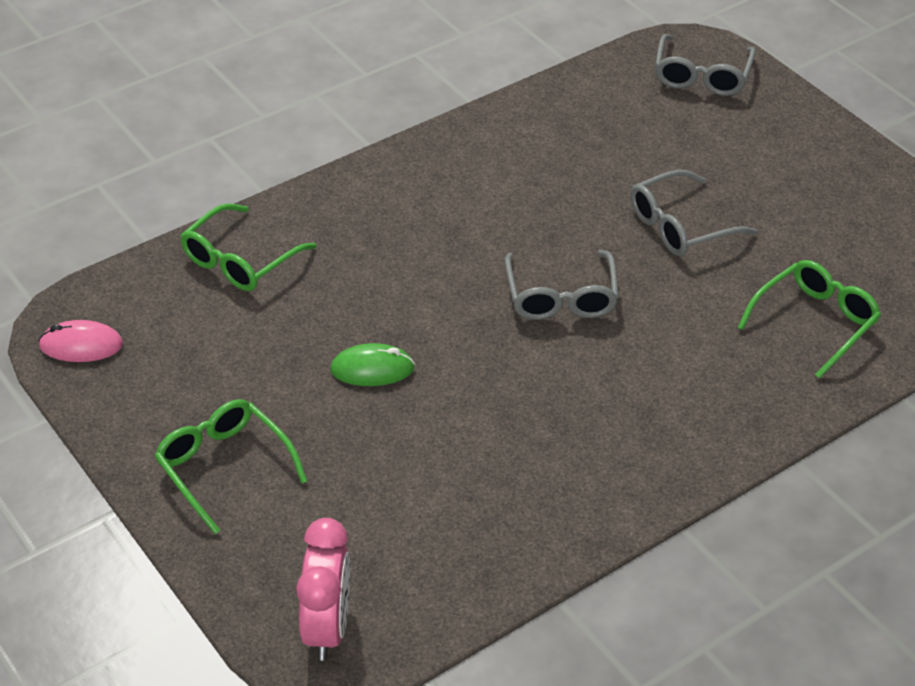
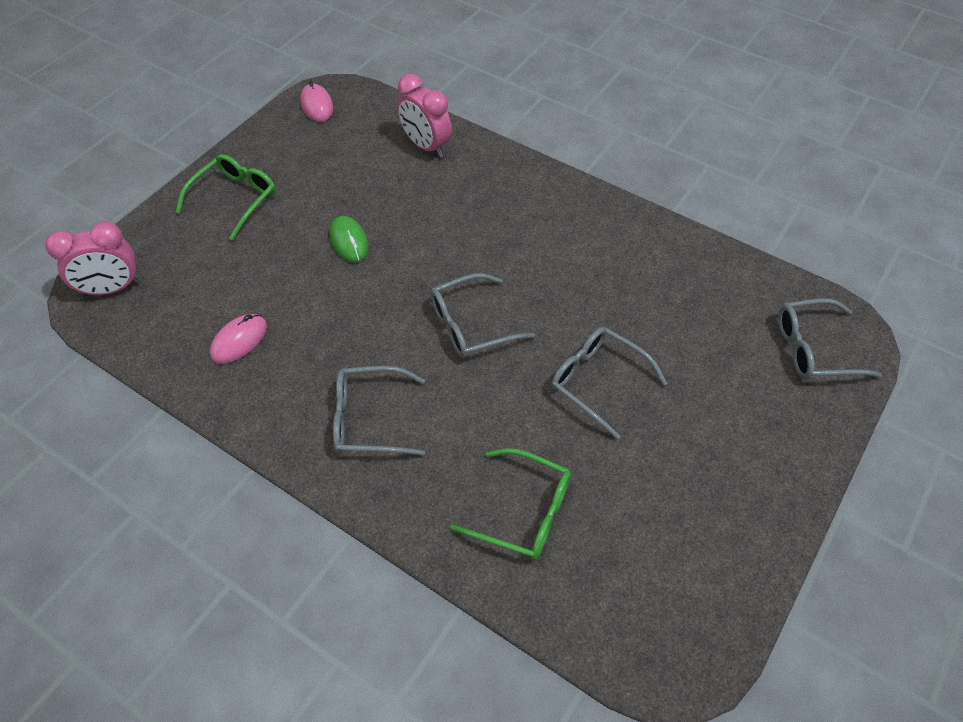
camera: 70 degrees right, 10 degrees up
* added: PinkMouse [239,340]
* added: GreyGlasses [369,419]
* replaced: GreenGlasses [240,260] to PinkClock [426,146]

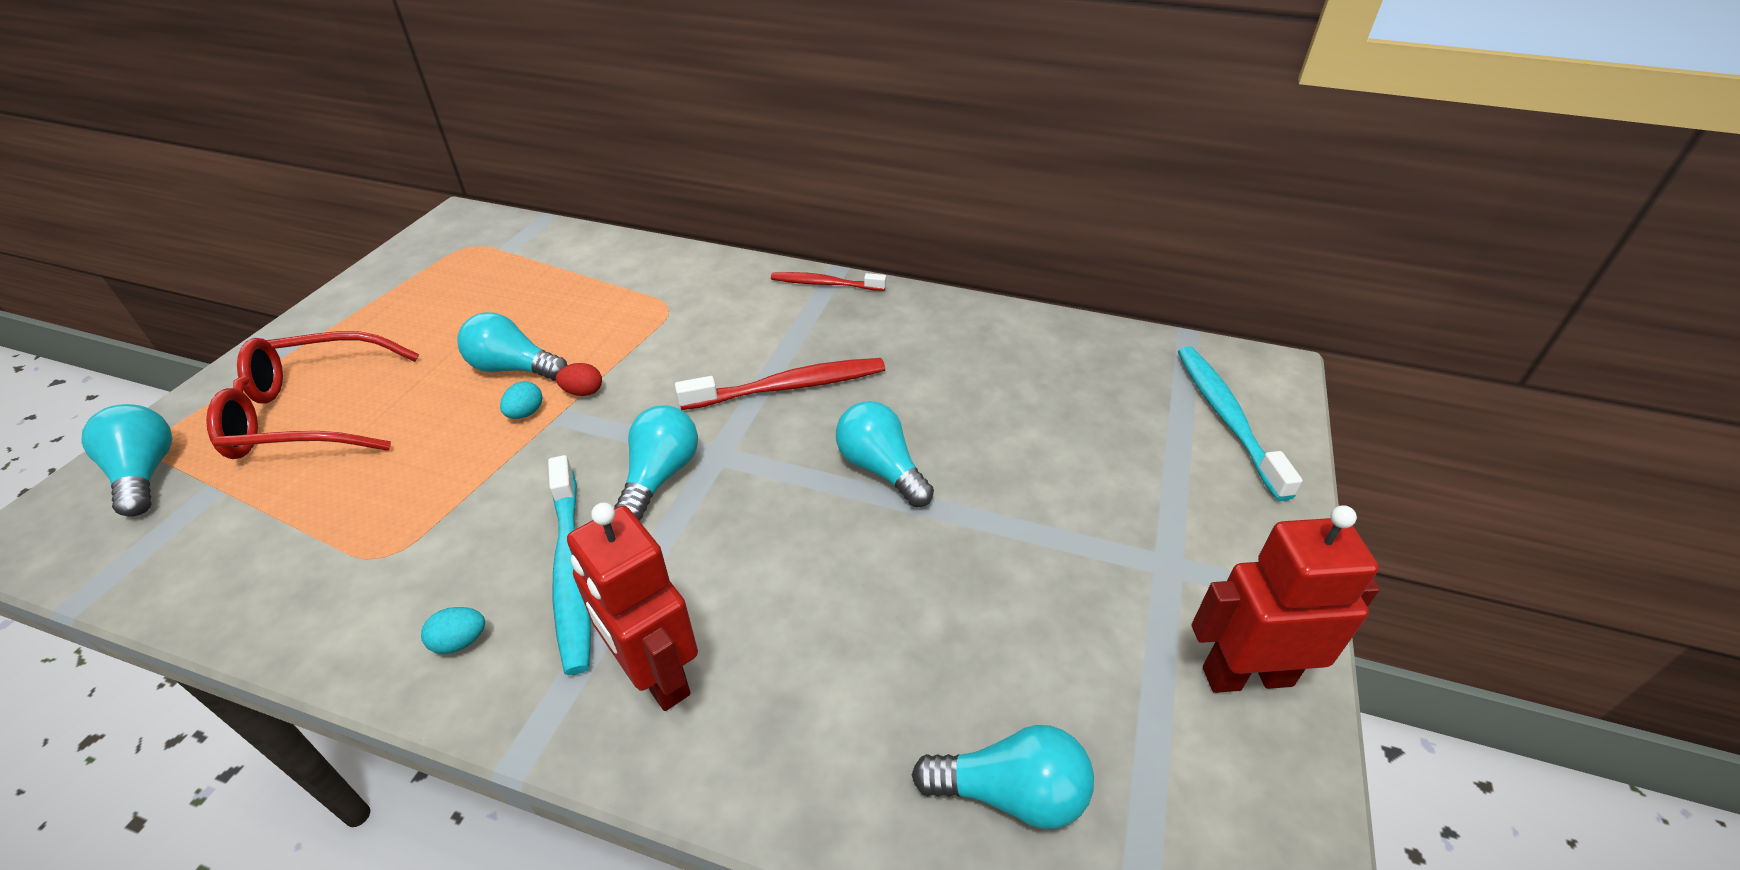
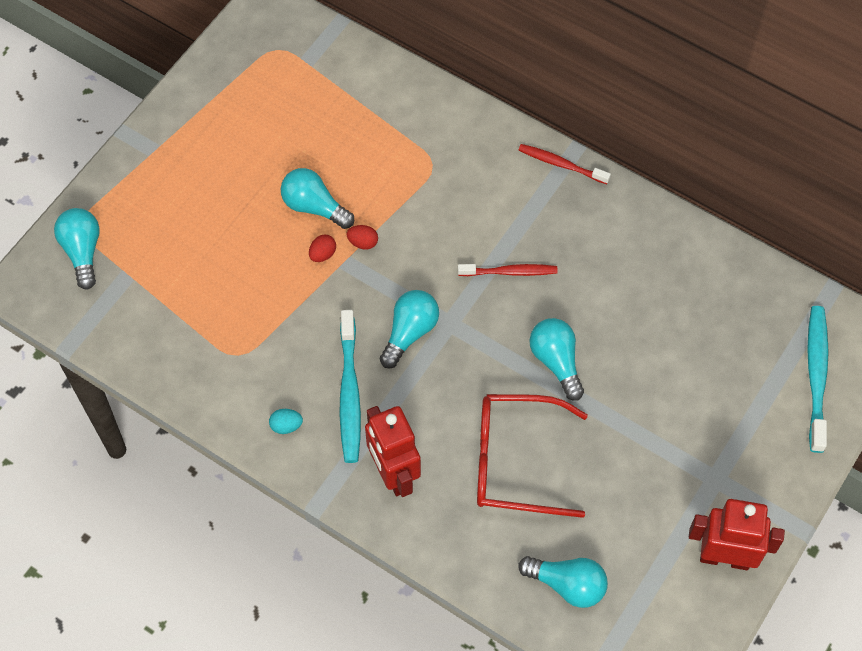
camera: 15 degrees right, 20 degrees up
* moved: RedGlasses [310,414] to [515,461]
* recoloured: TurquoiseEgg [526,413] to RedEgg [322,254]
* resized: RedToothbrush [789,387] = [510,272] x0.65

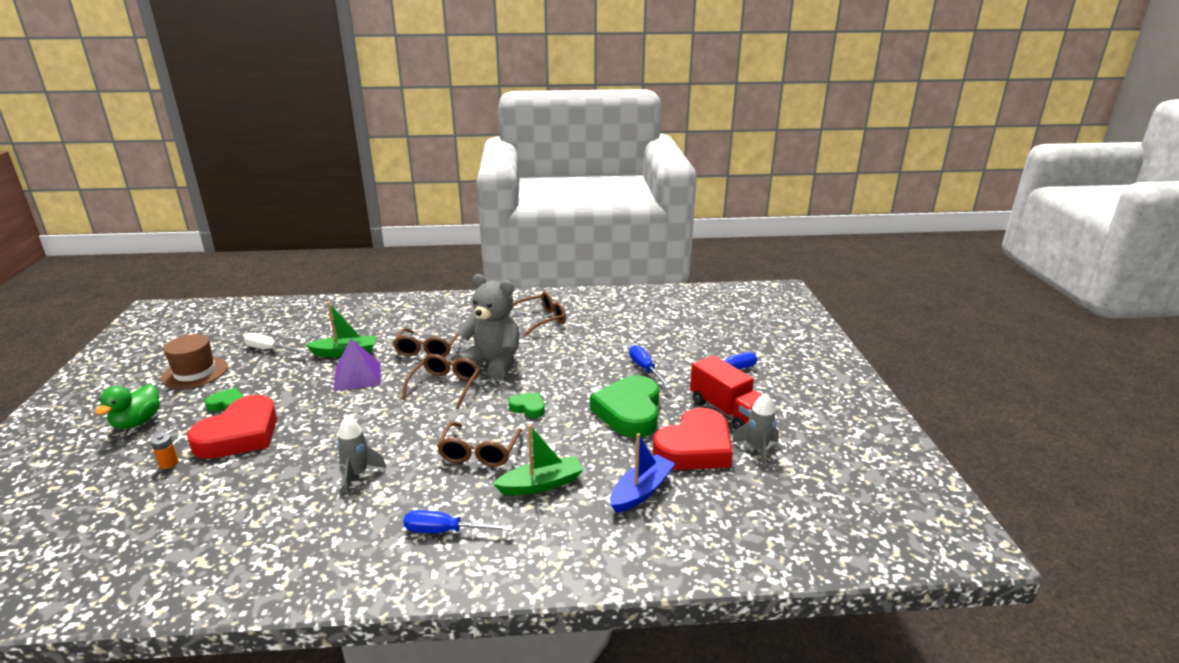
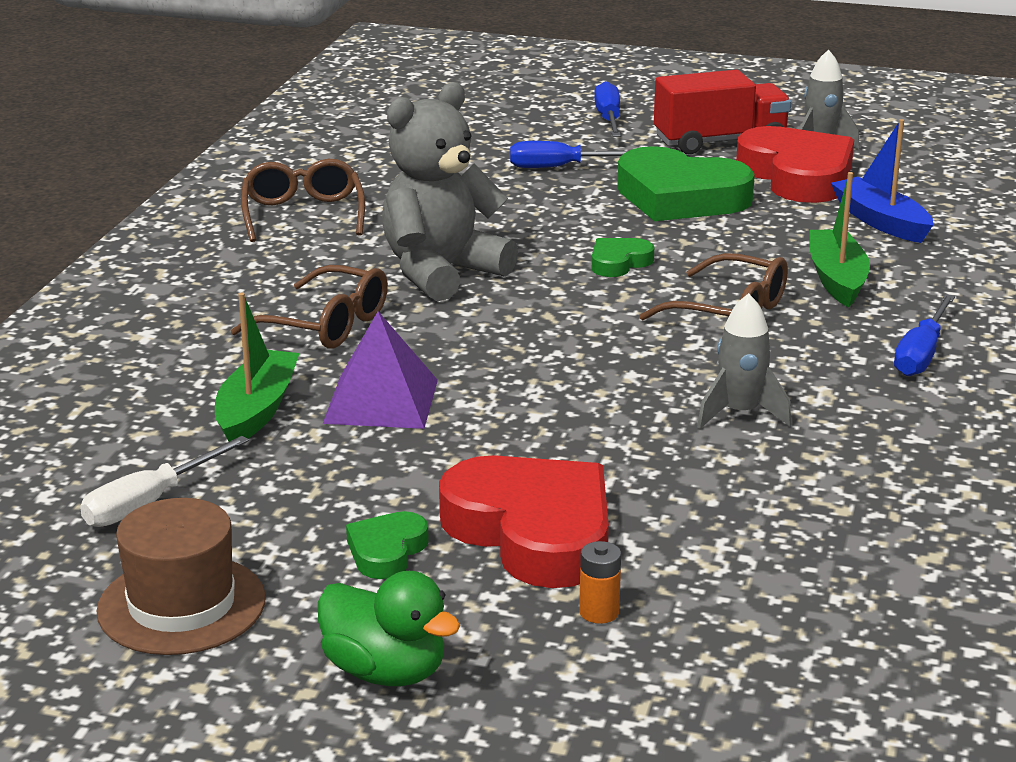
camera: 70 degrees left, 0 degrees up
* removed: BrownGlasses [445,386]

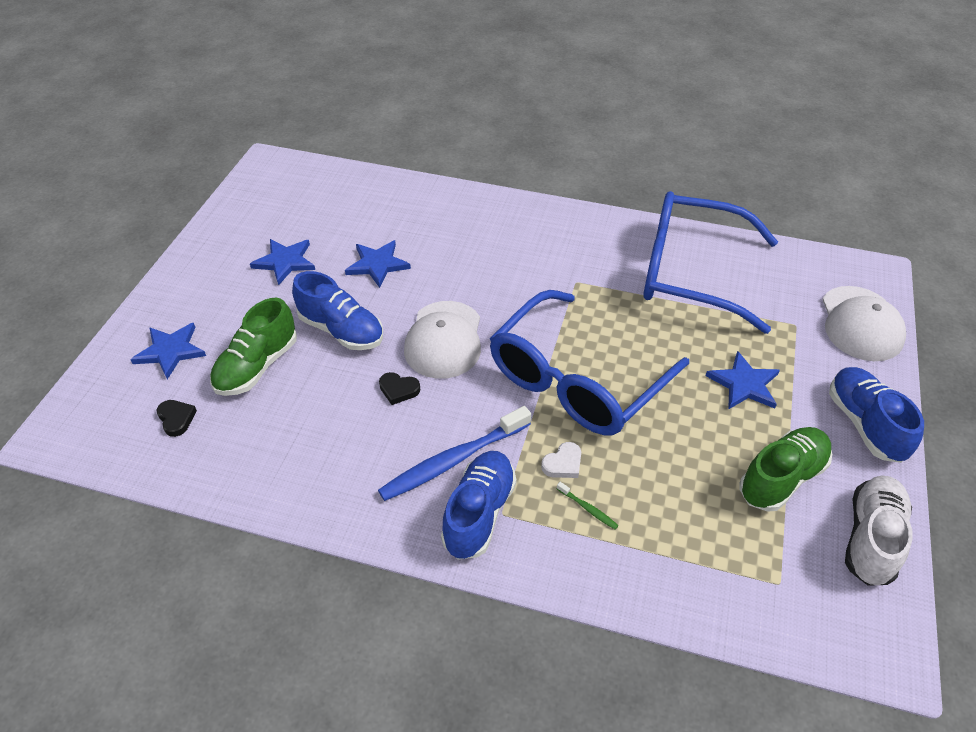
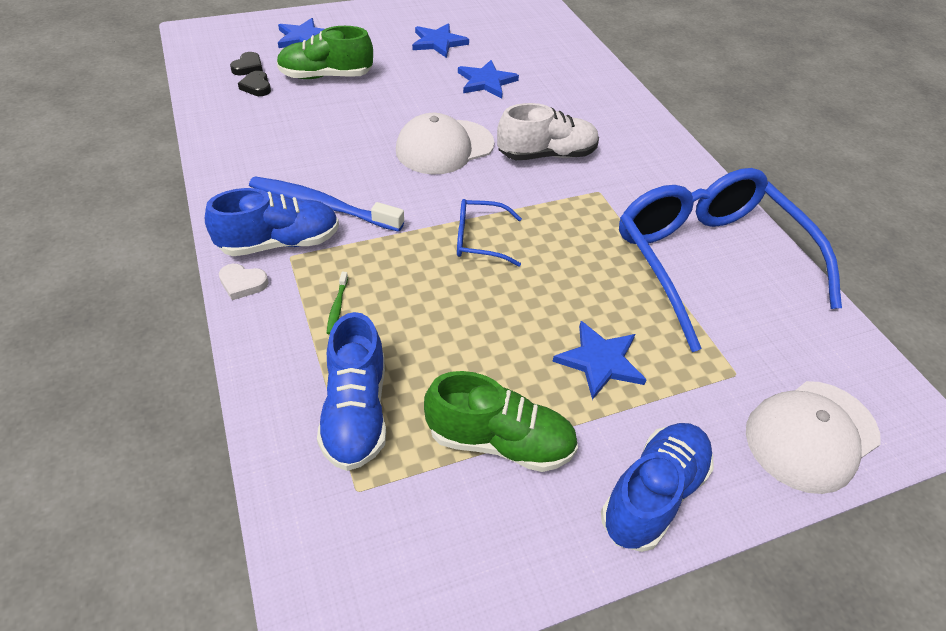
camera: 50 degrees right, 0 degrees up
* moved: BlueShoe [341,330] to [356,412]
* moved: BlackHeart [398,390] to [256,86]
* moved: WhiteHeart [563,463] to [242,283]
* moved: WhiteShoe [871,538] to [546,155]
* resized: BlueGlasses [576,380] = [479,240] x0.42

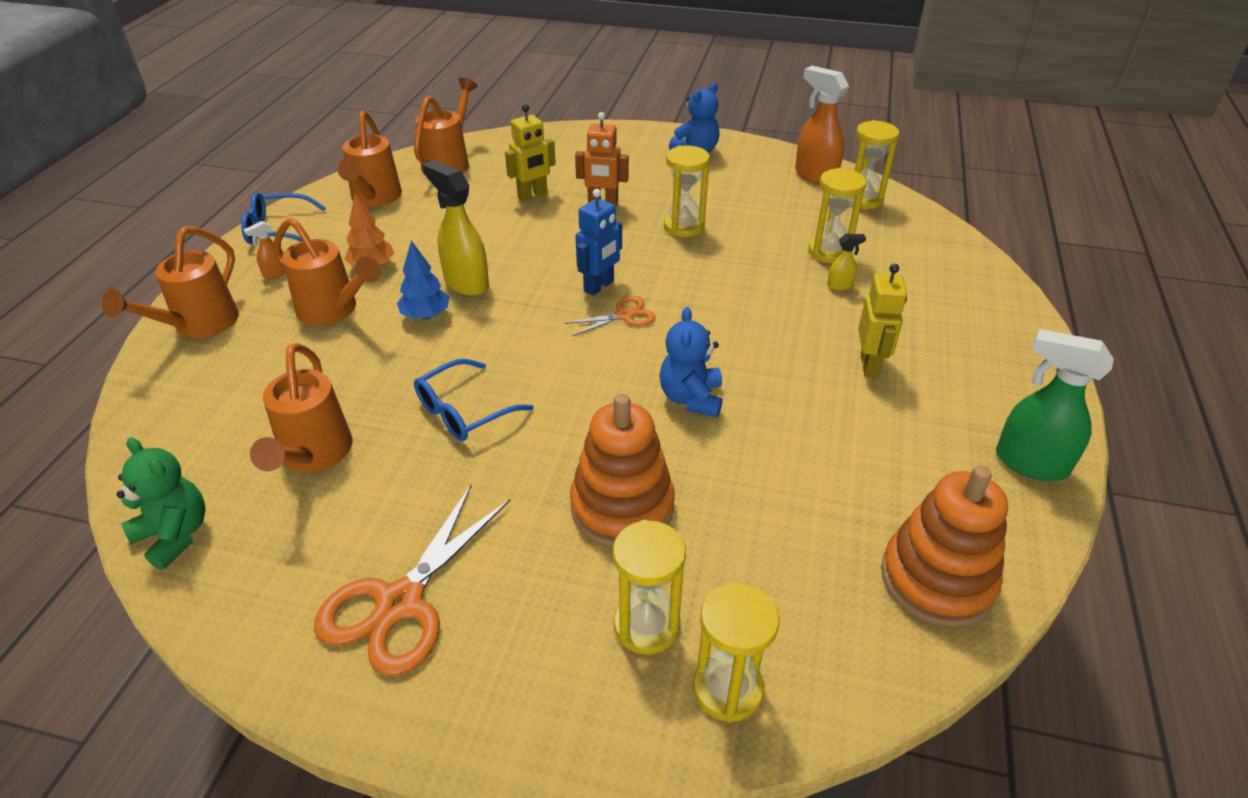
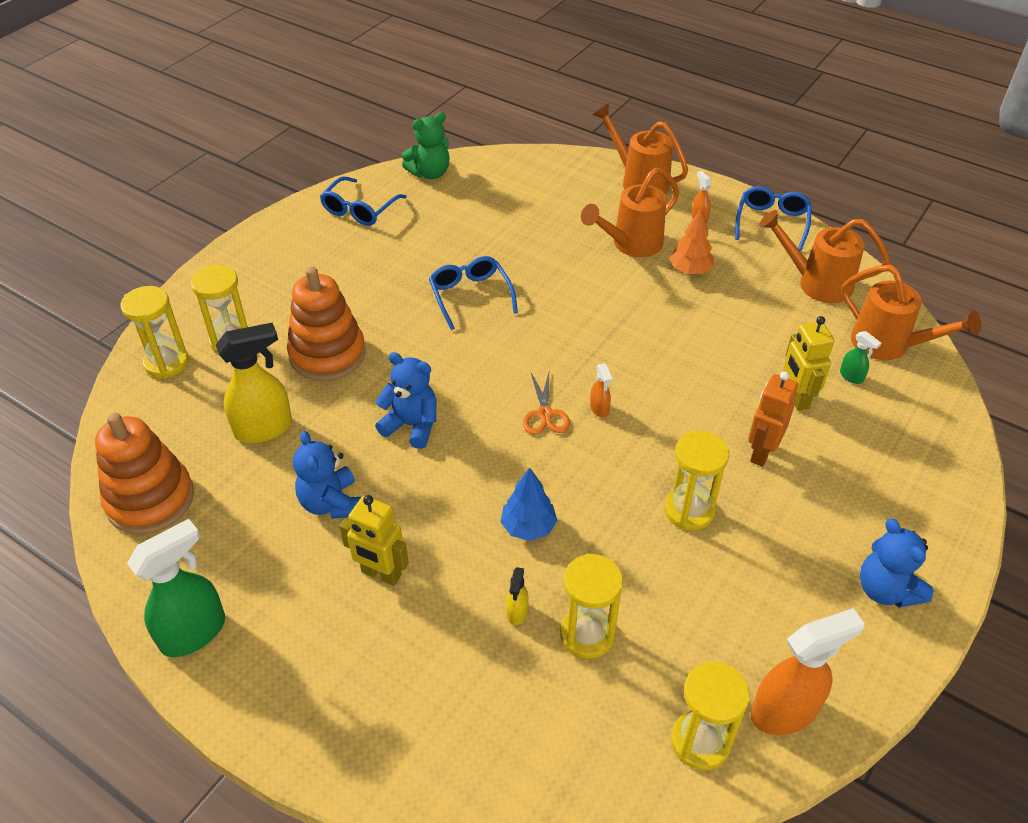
camera: 110 degrees right, 5 degrees up
* removed: OrangeWateringCan [313,455]
* removed: OrangeScissors [400,603]
* added: BlueTeddyBear [331,503]
* added: BlueGlasses [360,209]
* added: GreenSprayBottle [851,377]
* moved: BlueTree [426,316] to [528,527]
* moved: YellowSprayBottle [466,283] to [264,428]
* replaced: BlueRobot [599,286] to OrangeSprayBottle [599,409]

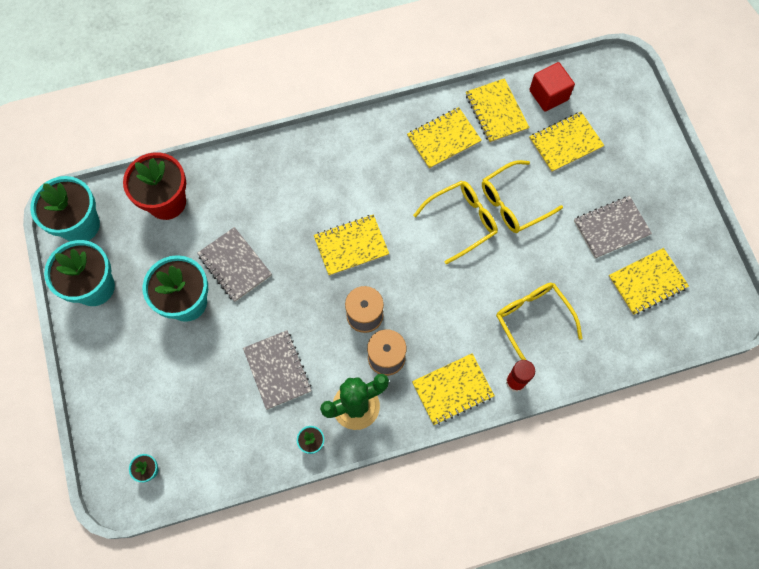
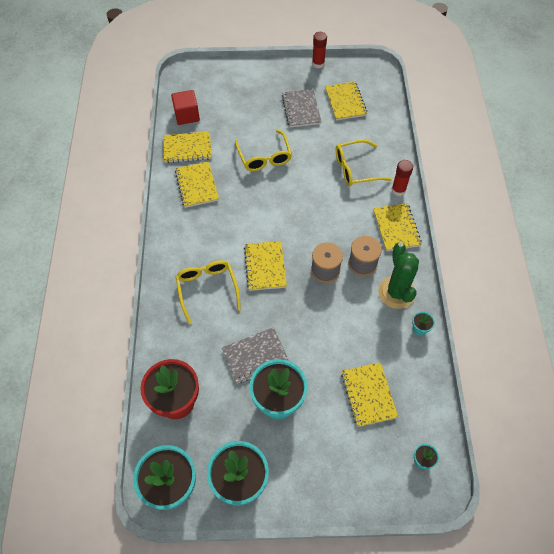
camera: 75 degrees left, 10 degrees down
* removed: GreyNotebook [277,370]
* added: RedGlueStick [318,64]
* moved: YellowGlasses [461,221] to [207,289]
* moved: YellowNotebook [565,143] to [368,395]

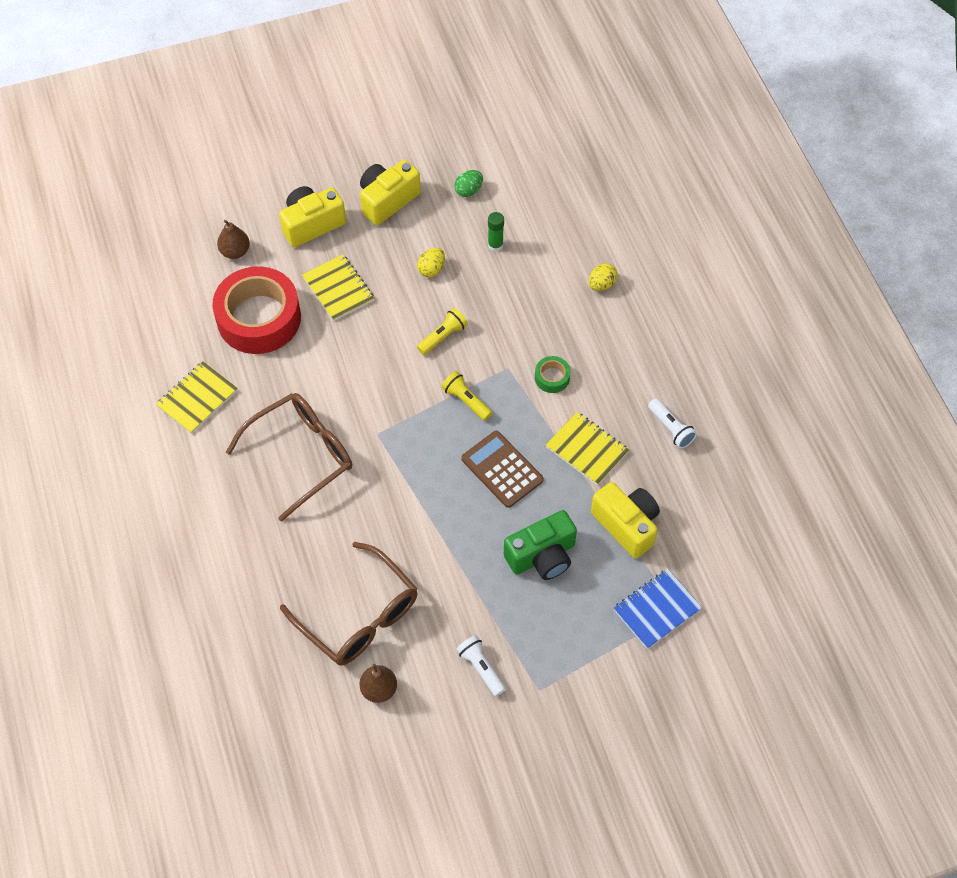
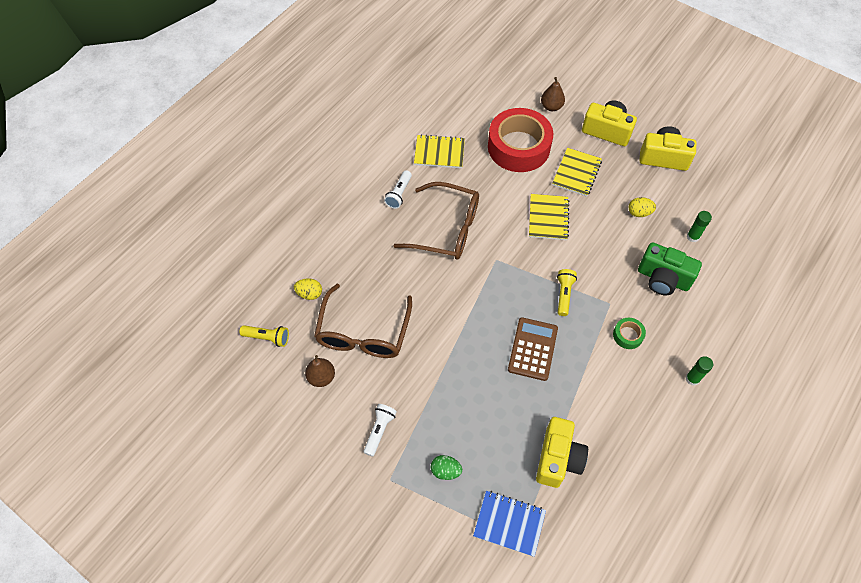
camera: 55 degrees right, 0 degrees up
* added: GreenGlueStick [692,379]
* moved: YellowFlashlight [443,336] to [267,338]
* moved: GreenEgg [468,190] to [445,471]
* moved: GreenCamera [542,556] to [663,278]
* moved: YellowNotebook [587,450] to [548,218]
* moved: YellowEgg [601,284] to [309,294]
* moved: WhiteFlashlight [671,428] to [399,194]

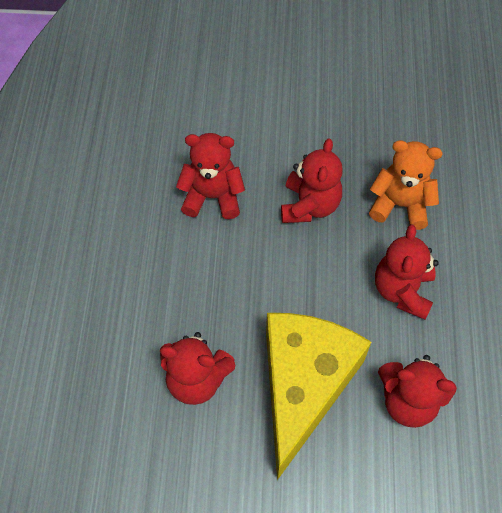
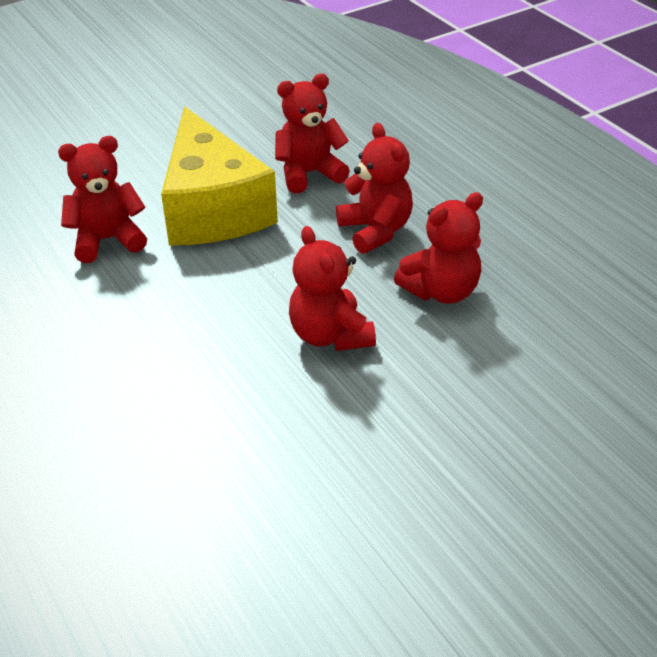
camera: 145 degrees right, 20 degrees down
* removed: OrangeTeddyBear [400,204]
* moved: RedTeddyBear [402,290] to [375,231]

